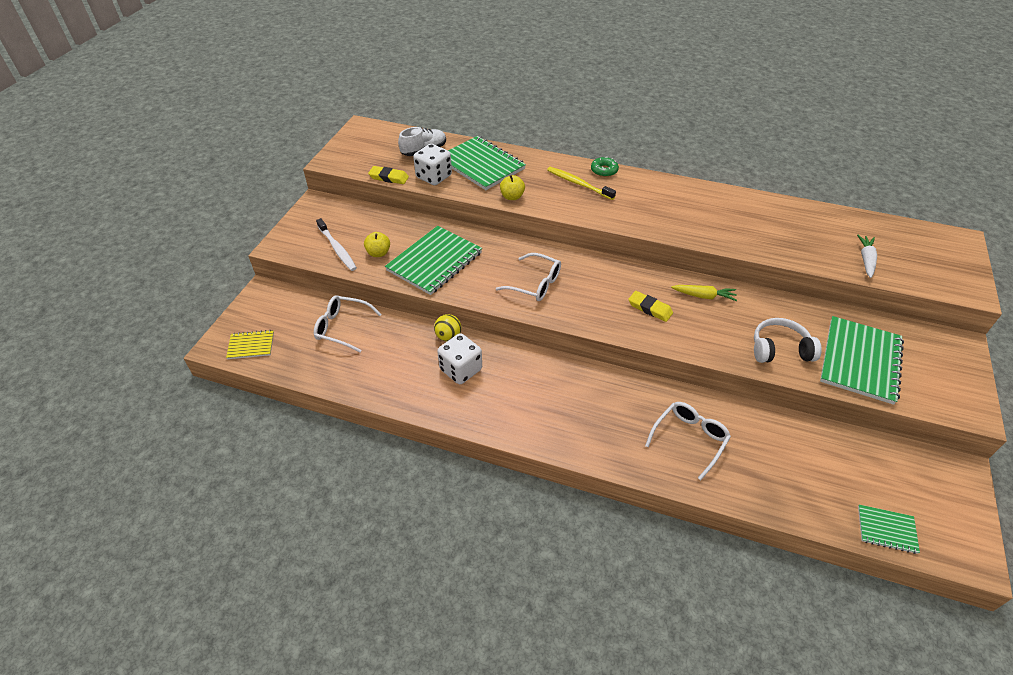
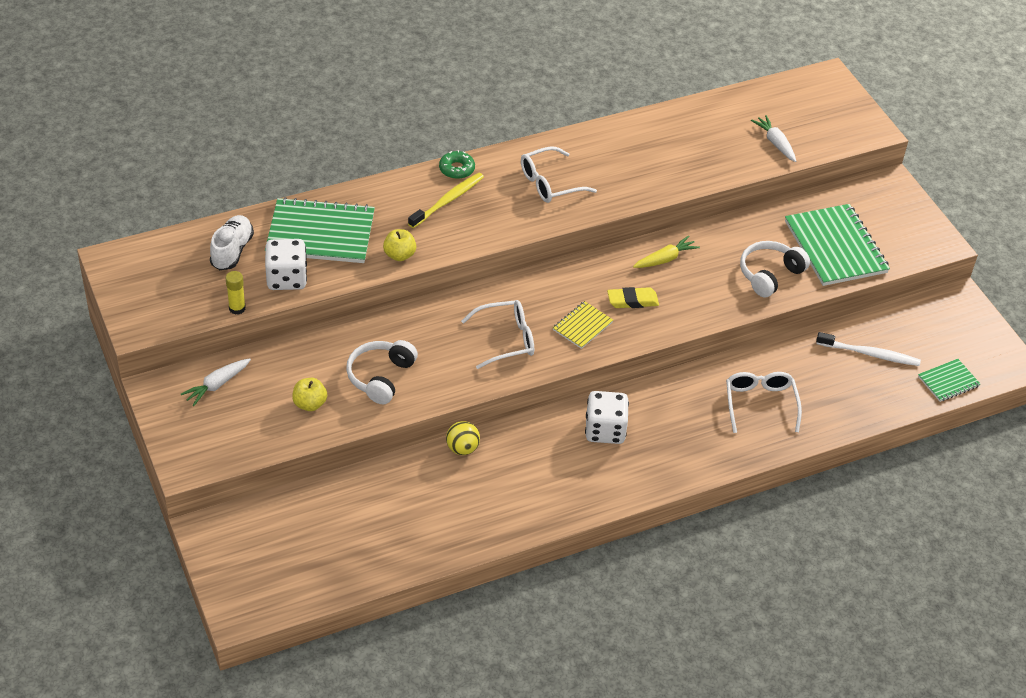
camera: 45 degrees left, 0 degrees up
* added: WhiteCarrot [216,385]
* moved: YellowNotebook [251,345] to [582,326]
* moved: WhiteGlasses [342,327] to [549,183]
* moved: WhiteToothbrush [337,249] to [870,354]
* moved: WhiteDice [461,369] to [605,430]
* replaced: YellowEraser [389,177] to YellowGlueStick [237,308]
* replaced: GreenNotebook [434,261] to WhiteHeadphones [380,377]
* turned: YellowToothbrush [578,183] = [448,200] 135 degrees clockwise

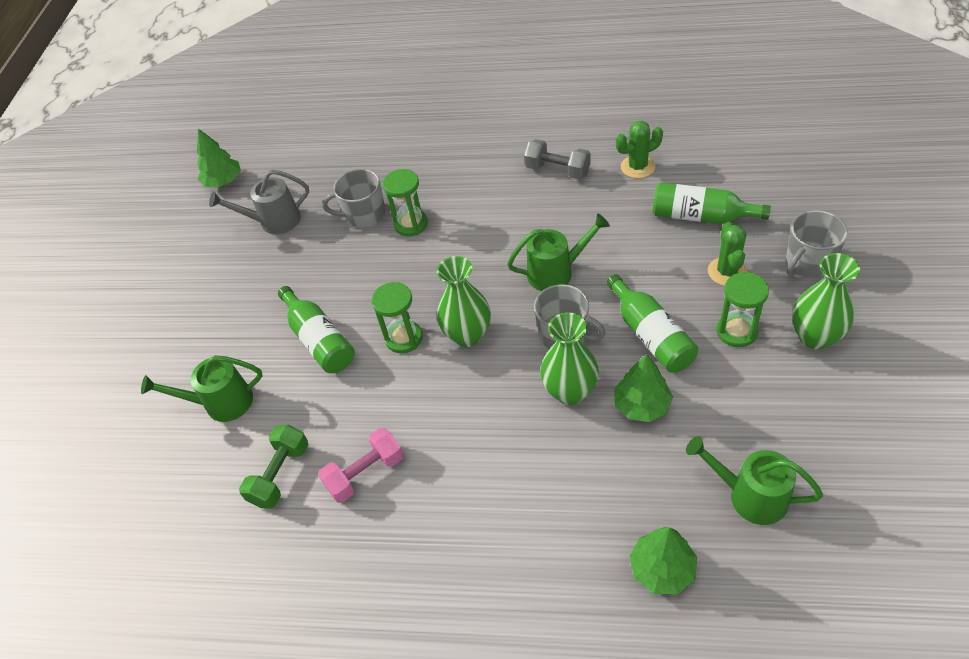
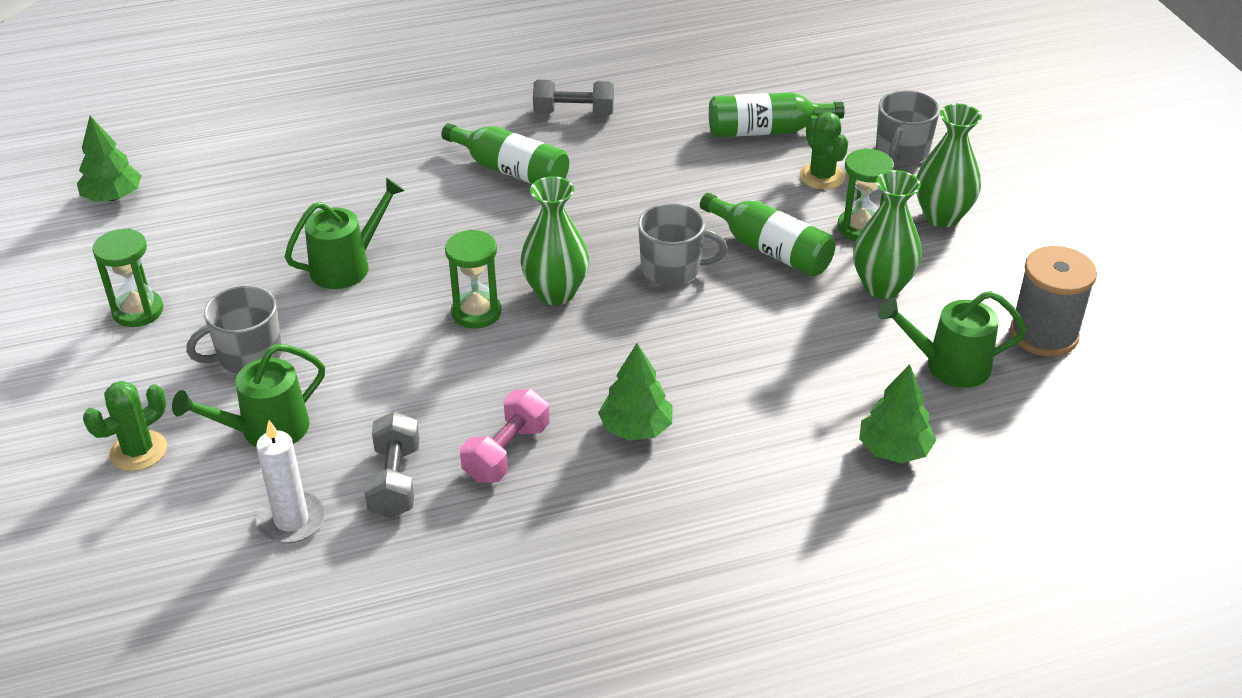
camera: 30 degrees left, 10 degrees down
* removed: GreyWateringCan [274,221]
* added: WhiteCandle [291,520]
* added: GreySpool [1043,334]
* moved: GreenBottle [319,340] to [511,171]
* moved: GreyMug [364,214] to [248,356]
* moved: GreenHourglass [411,224] to [138,311]
* moved: GreenWateringCan [556,272] to [348,266]
* moved: GreenVase [570,391] to [882,286]
* moved: GreenTree [641,405] to [636,428]
* moved: GreenCactus [637,167] to [138,451]
* recoloured: GreenDumbbell [280,474] to GreyDumbbell [395,481]

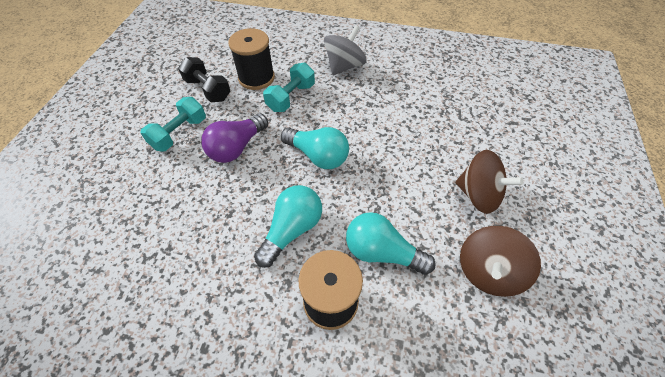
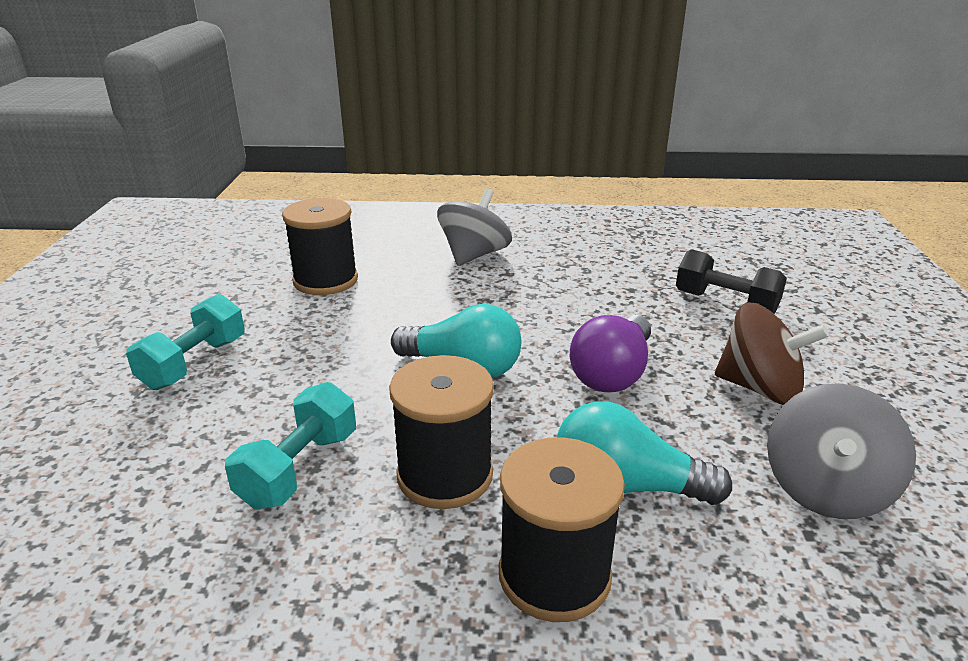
camera: 10 degrees left, 25 degrees down
* moved: BlackDumbbell [208,90] to [725,303]
* moved: PurpleLightBulb [237,147] to [613,373]
* moved: TurquoiseDumbbell [291,97] to [299,468]
* replaced: TurquoiseLightBulb [292,230] to BlackSpool [445,475]
* recoloured: BrownSpinningTop [488,271] to GreySpinningTop [825,489]

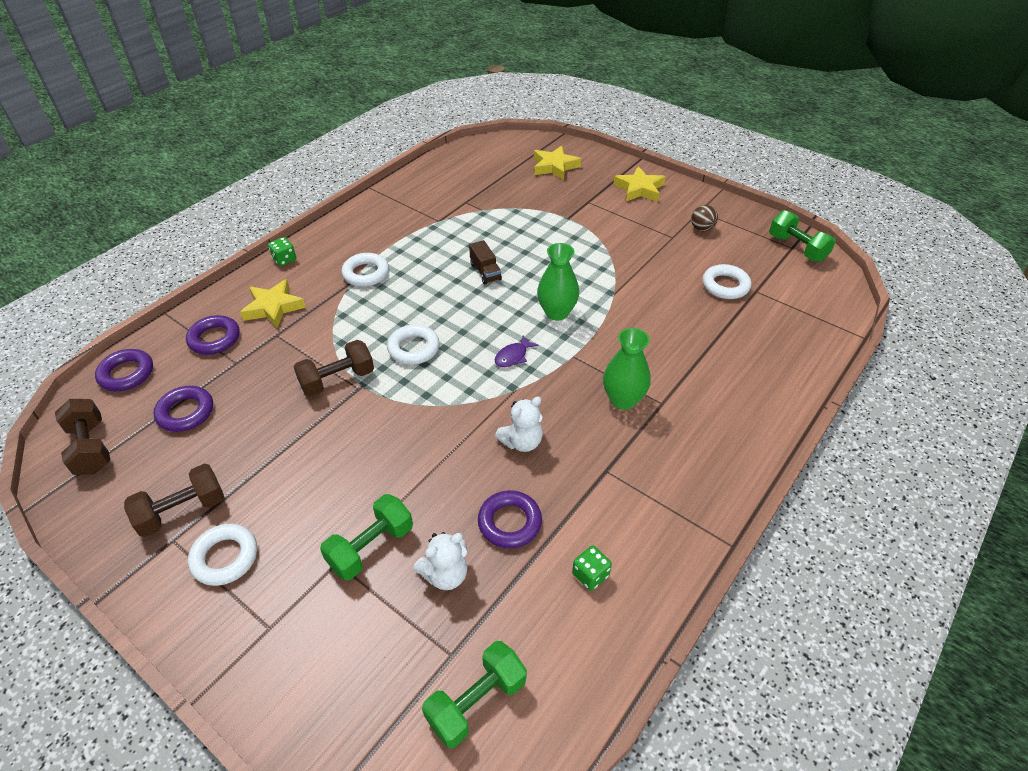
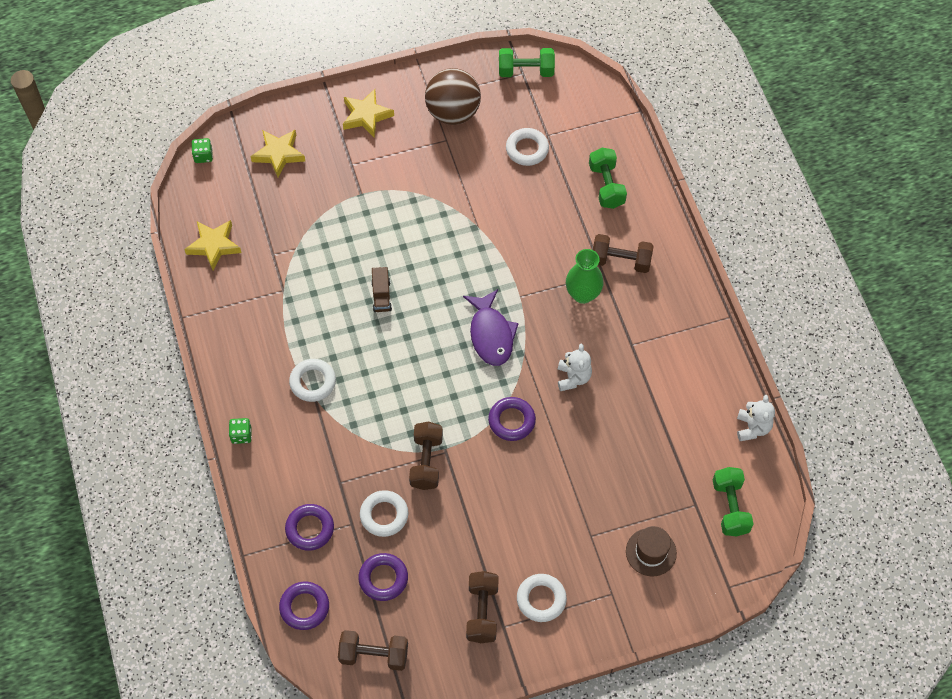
camera: 55 degrees left, 15 degrees up
* removed: GreenVase [557,313]
* added: BrownDumbbell [620,261]
* added: BrownHat [651,552]
* moved: YellowStar [273,307] to [214,246]
* moved: GreenDumbbell [371,547] to [606,186]
* moved: WhiteRing [413,348] to [384,515]
* moved: WhiteTeddyBear [445,574] to [752,428]
* moved: PurpleRing [509,522] to [511,421]
* moved: GreenDice [590,575] to [203,156]
* turned: BrownTruck [485,272] = [381,296] 75 degrees clockwise
* resized: PurpleFish [513,356] = [491,334] x1.97
* resized: BrownBall [702,228] = [453,113] x2.21

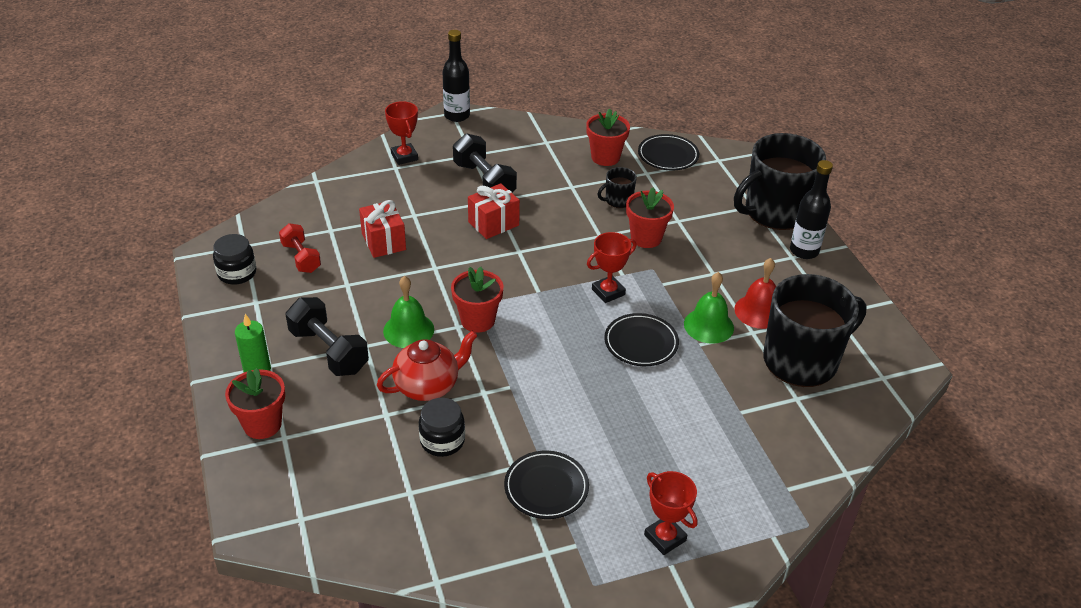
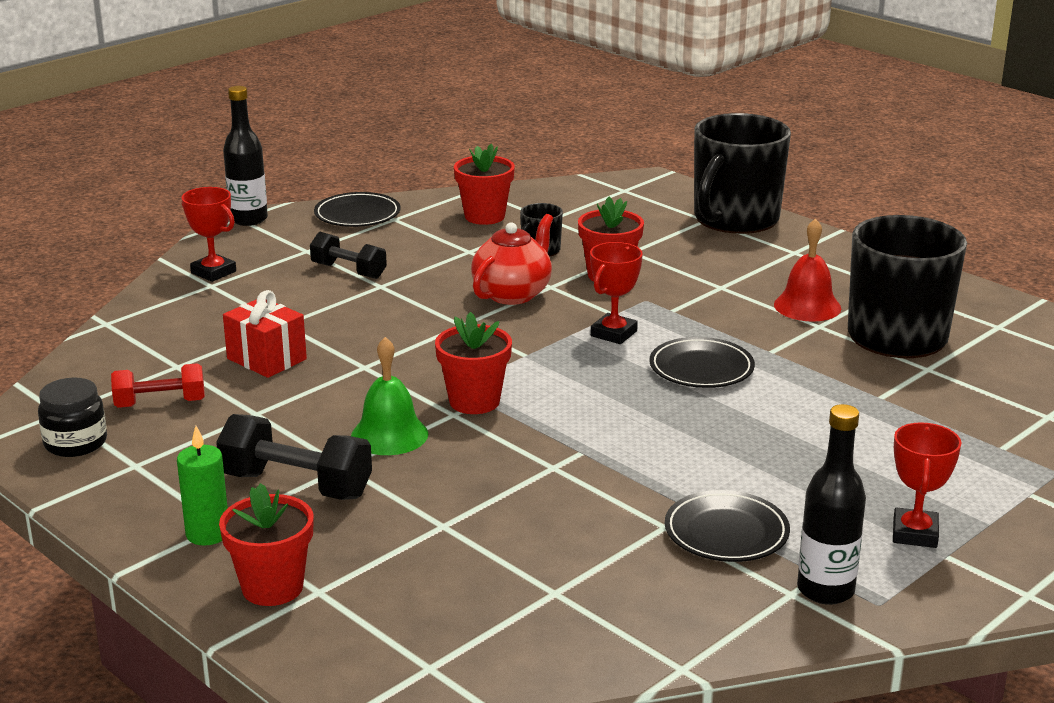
camera: 25 degrees left, 15 degrees down
* removed: BlackJar [442,441]
* removed: RedGift [493,223]
* removed: GreenBell [708,325]
* moved: RedTeapot [428,386] to [513,294]
* moved: BlackPlate [668,155] to [357,215]
* moved: BlackBottle [804,251] to [825,590]
* turned: RedDumbbell [301,258] = [160,403] 45 degrees counterclockwise
* turned: RedTrophy [665,538] = [914,533] 75 degrees clockwise
* resized: BlackDumbbell [484,181] = [349,271] x0.66

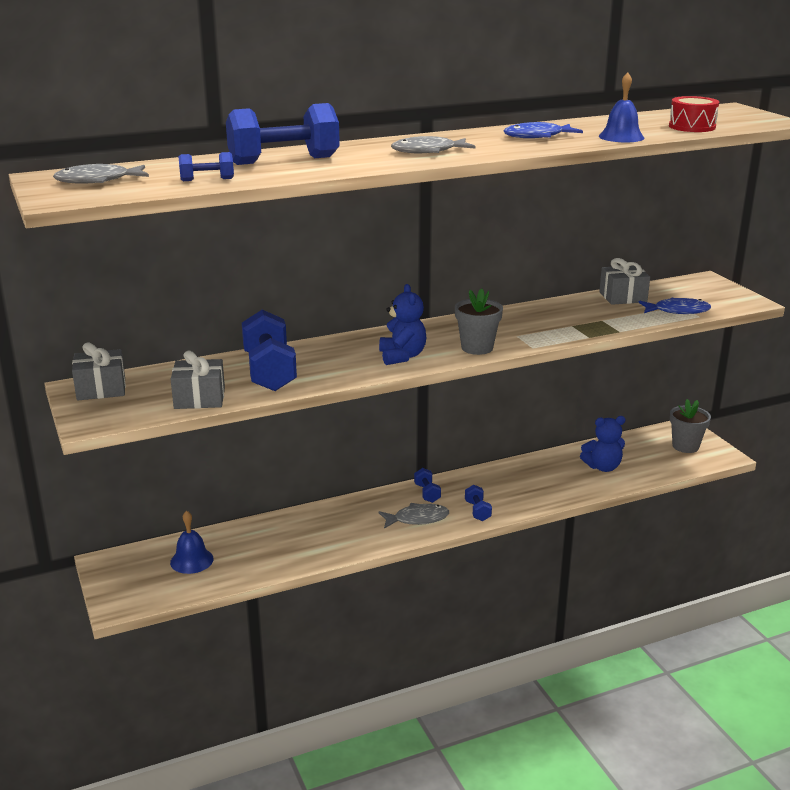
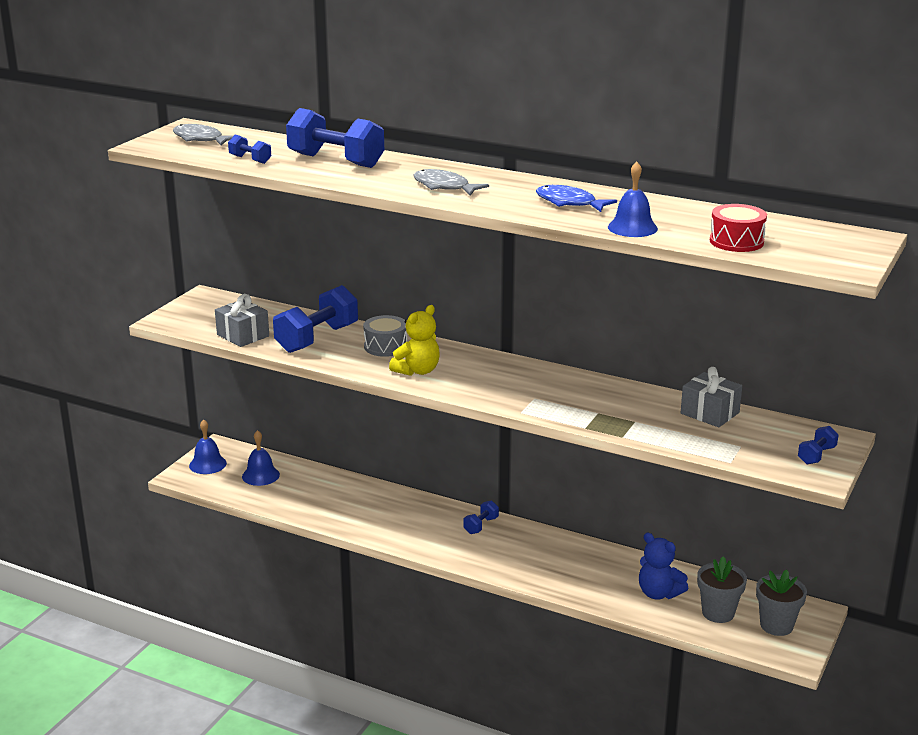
camera: 50 degrees right, 0 degrees up
* removed: GreyGift [101,389]
* removed: GreyFish [417,519]
* removed: BlueFish [677,311]
* added: BlueBell [207,464]
* added: GreyDrum [385,346]
* moved: GreyFlowerPot [477,348] to [718,613]
* moved: BlueDumbbell [477,511] to [816,455]
* recoloured: BlueTeddyBear [402,356] to YellowTeddyBear [417,371]

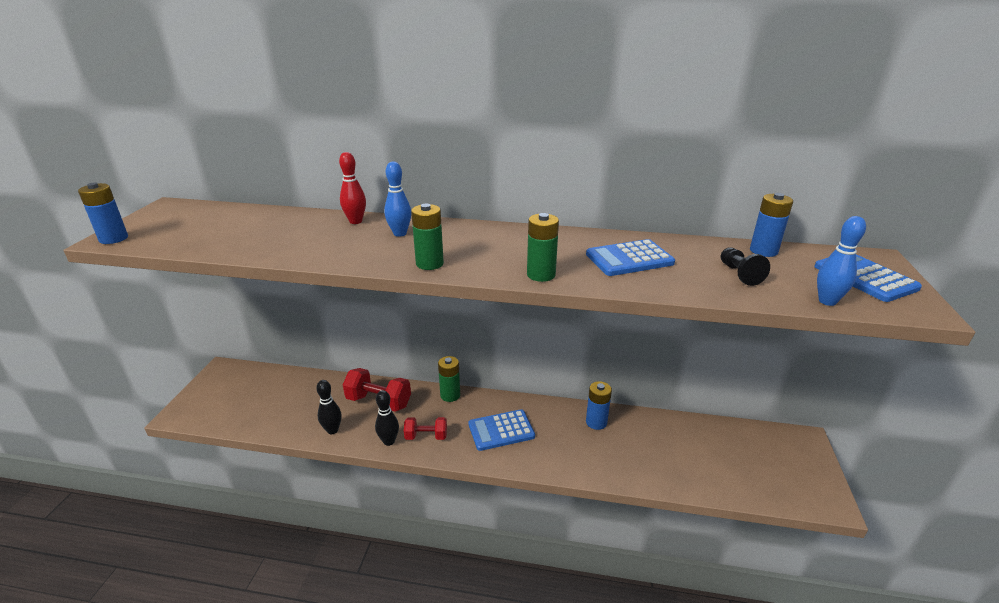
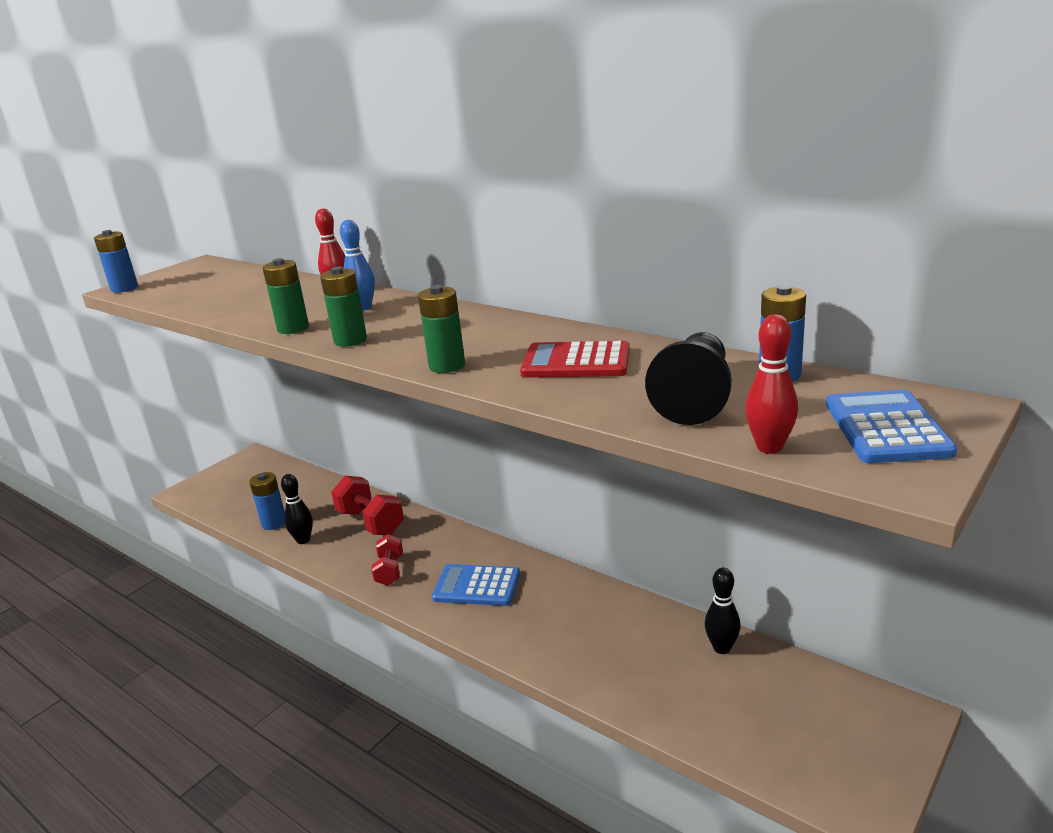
camera: 30 degrees right, 5 degrees down
* moved: BlackBowlingPin [389,441] to [722,648]
* moved: GreenBattery [450,395] to [293,328]
* moved: BlueBattery [596,422] to [274,523]
* recoloured: BlueCalculator [629,259] to RedCalculator [576,362]
* recoloured: BlueBowlingPin [827,301] to RedBowlingPin [769,447]
* turned: RedDumbbell [426,436] = [389,571] 60 degrees clockwise
* resized: BlackPawn [739,274] = [695,397] x1.73

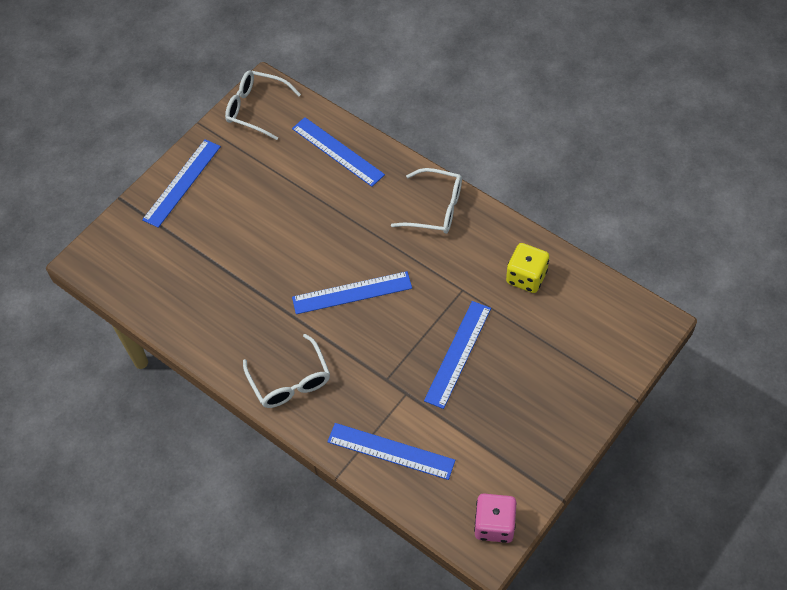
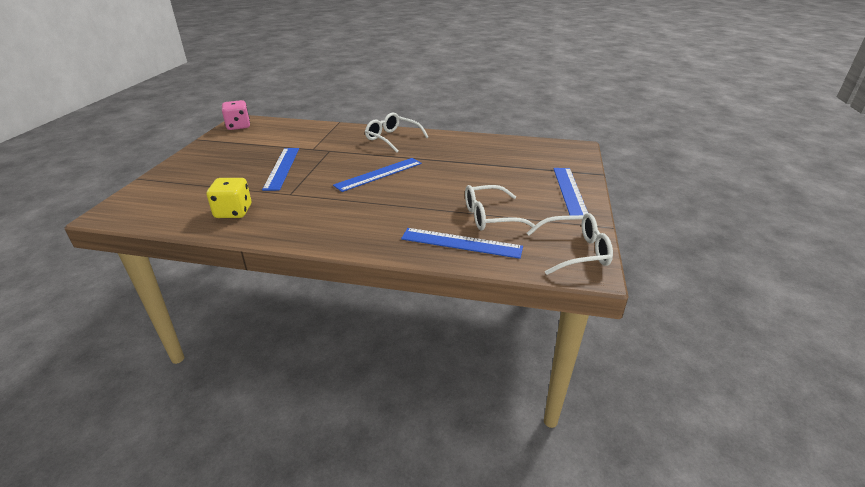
camera: 150 degrees right, 25 degrees down
* removed: BlueRuler [390,451]
* moved: WhiteGlasses [436,208] to [490,217]

